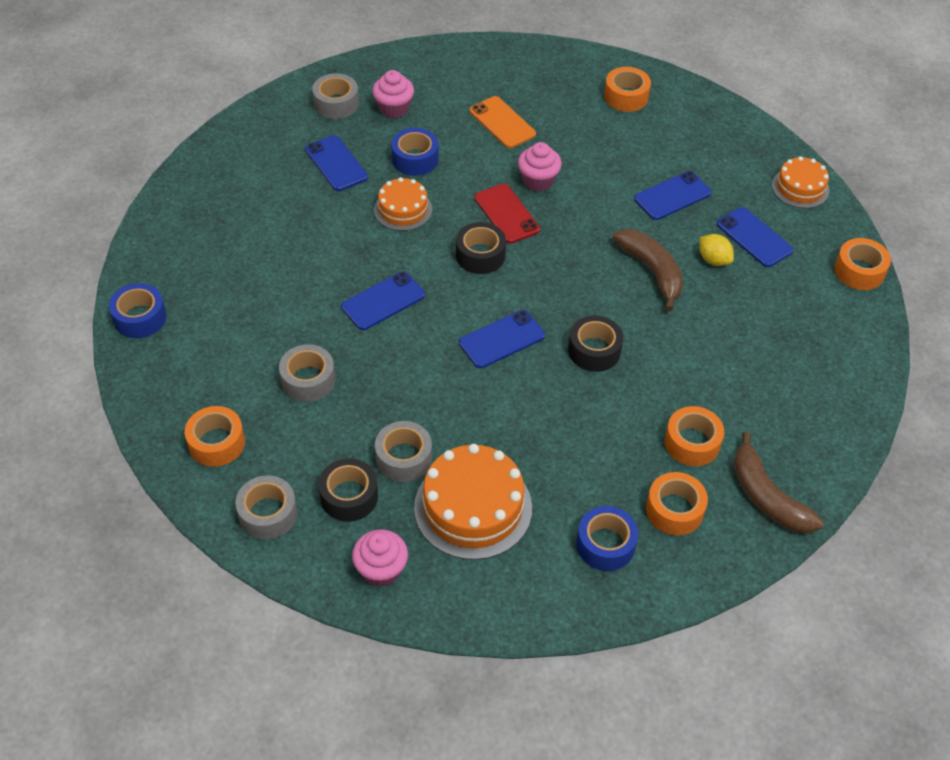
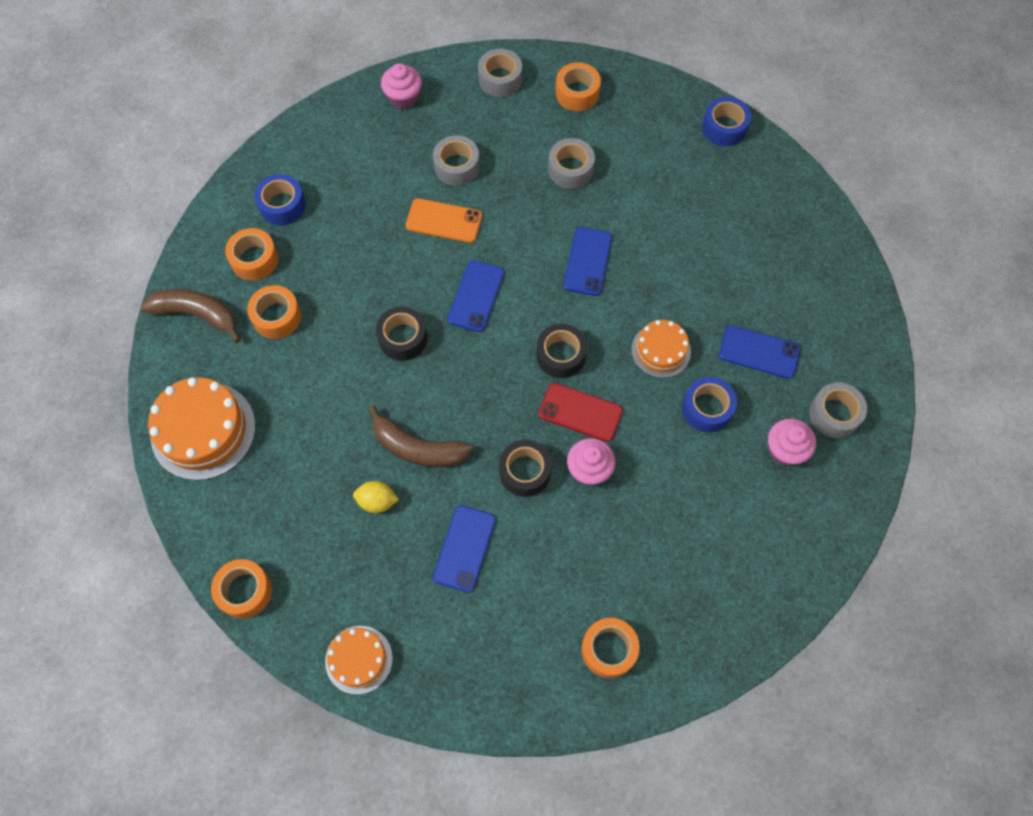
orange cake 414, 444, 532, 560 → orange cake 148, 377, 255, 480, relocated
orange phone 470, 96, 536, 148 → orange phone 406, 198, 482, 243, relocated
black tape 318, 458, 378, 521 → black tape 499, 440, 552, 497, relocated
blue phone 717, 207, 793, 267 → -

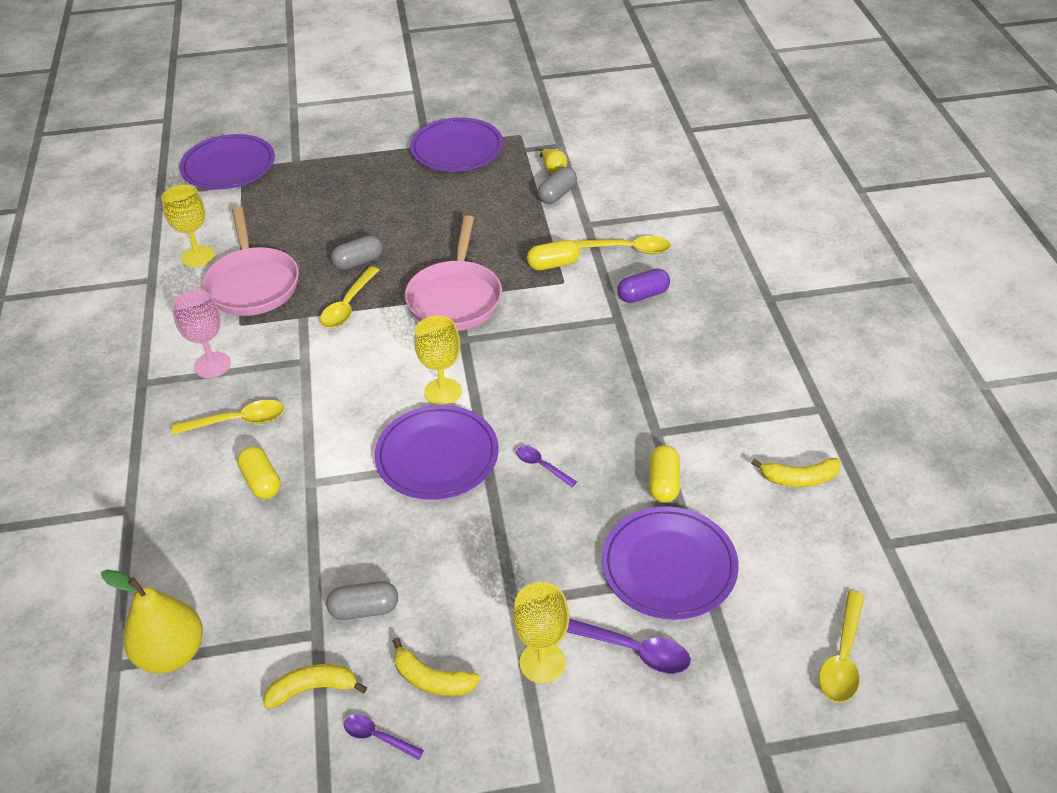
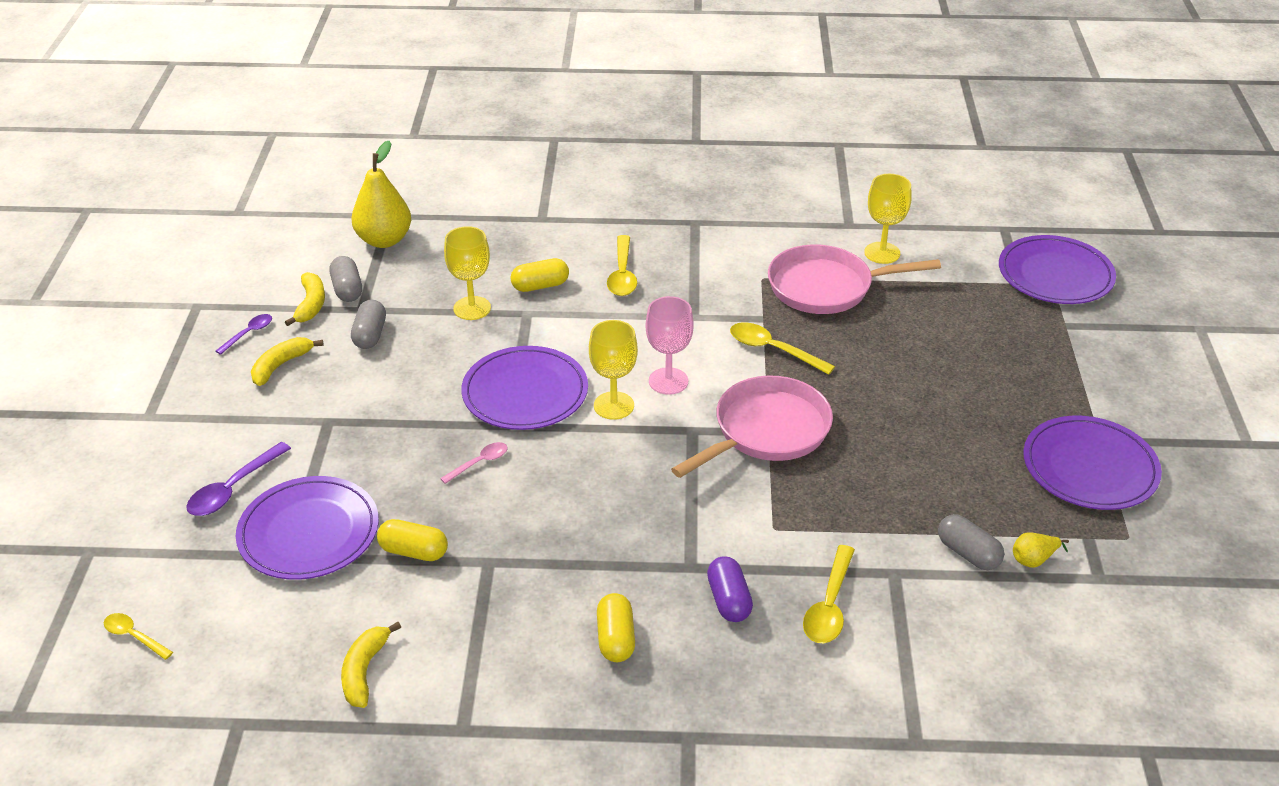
yellow spoon 819, 591, 865, 703 → yellow spoon 104, 613, 173, 660, x0.61
grey capsule 331, 235, 383, 270 → grey capsule 330, 256, 362, 302, relocated
purple spoon 516, 446, 577, 487 → pink spoon 440, 442, 508, 484
yellow goblet 513, 582, 569, 683 → yellow goblet 444, 226, 491, 320, relocated
yellow capsule 527, 240, 580, 270 → yellow capsule 597, 593, 635, 662, relocated
pink goblet 172, 290, 231, 378 → pink goblet 646, 296, 694, 395, relocated
pink pan 405, 215, 502, 331 → pink pan 671, 376, 833, 478, 120 degrees clockwise

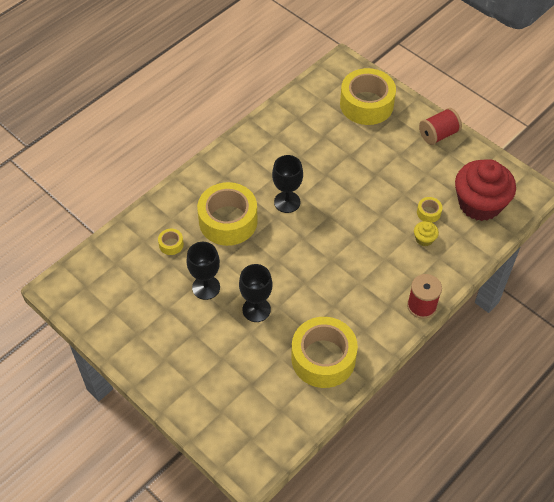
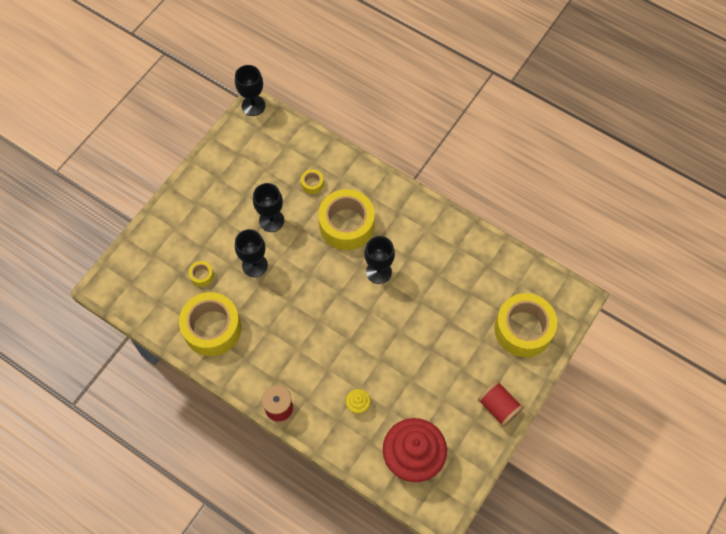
yellow tape 417, 197, 442, 223 → yellow tape 189, 261, 214, 287, relocated
- → black goblet 235, 65, 265, 116

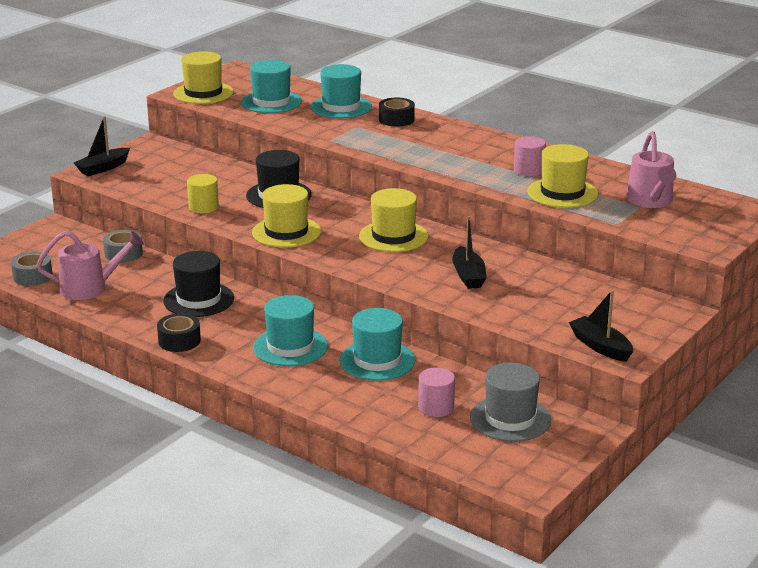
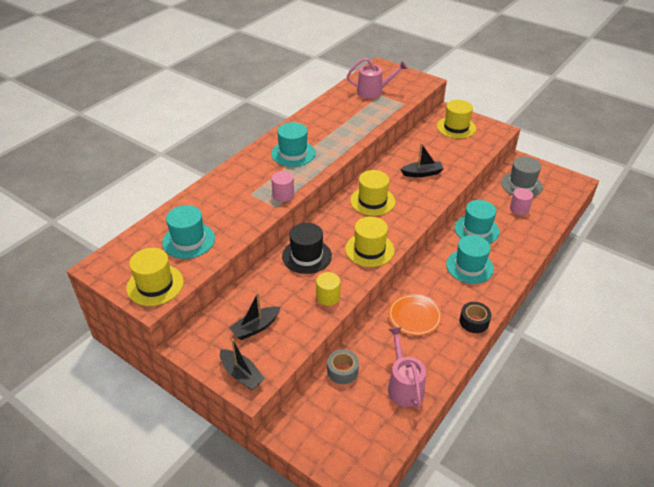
black boat 569, 290, 633, 362 → black boat 229, 292, 281, 340, relocated
turquoise hat 311, 64, 372, 118 → turquoise hat 271, 122, 316, 167, relocated
pink cylinder 514, 136, 546, 176 → pink cylinder 271, 171, 294, 202, relocated
black hat 163, 251, 234, 317 → orange plate 388, 294, 442, 336
yellow hat 527, 144, 598, 208 → yellow hat 437, 100, 476, 139, relocated
grey tape 11, 251, 53, 286 → -
black tape 379, 98, 415, 127 → -

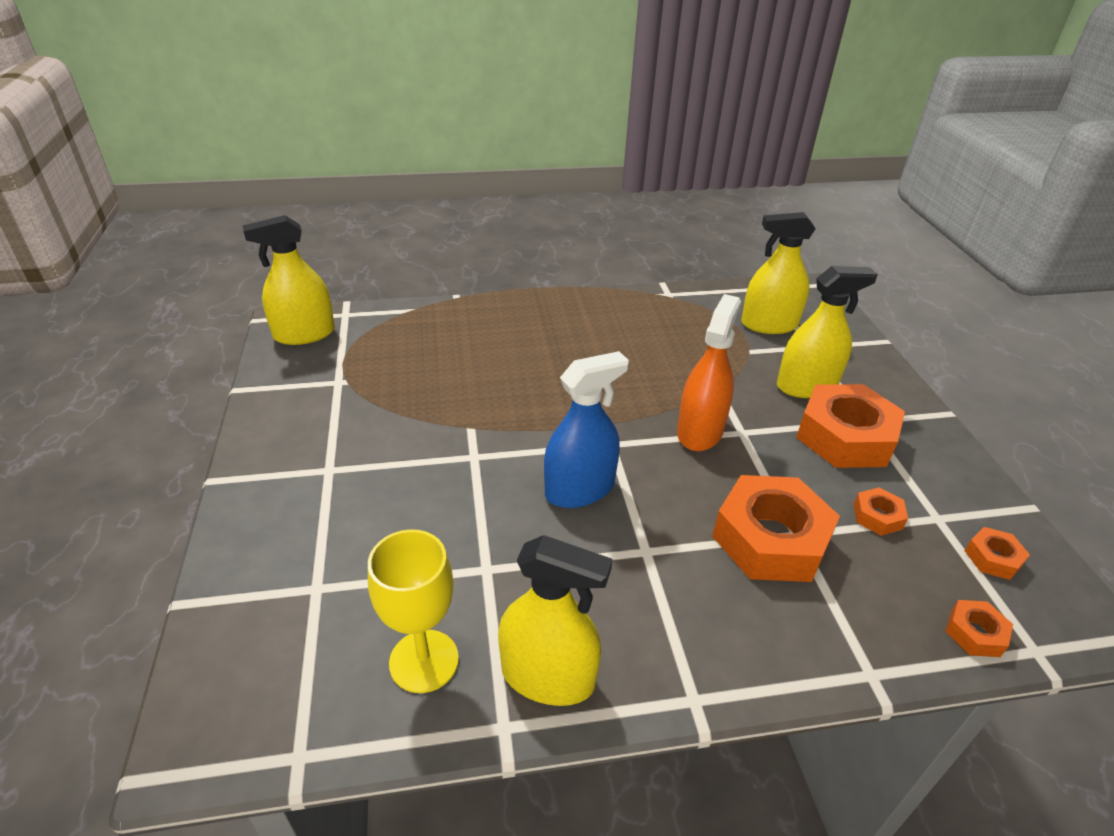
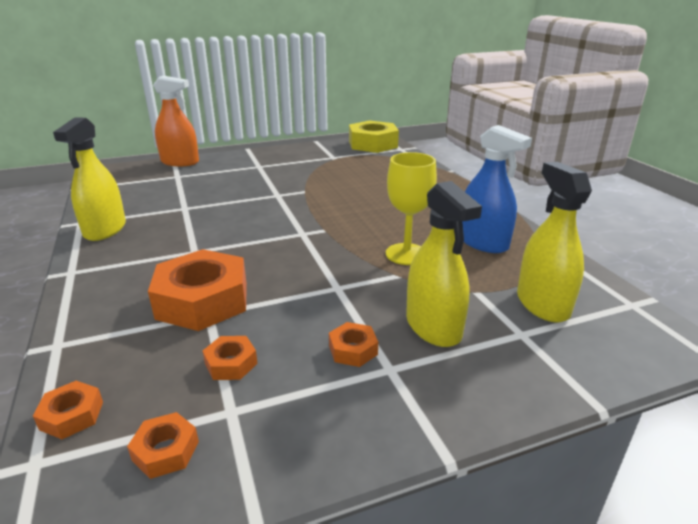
orange spray bottle 677, 294, 741, 451 → orange spray bottle 153, 76, 199, 166, relocated
orange nut 796, 384, 905, 468 → orange nut 329, 322, 378, 367, x0.45
yellow spray bottle 243, 215, 335, 345 → yellow nut 349, 120, 399, 153
yellow goblet 368, 529, 459, 693 → yellow goblet 386, 152, 437, 265, relocated
blue spray bottle 544, 351, 629, 508 → blue spray bottle 462, 125, 532, 253, relocated

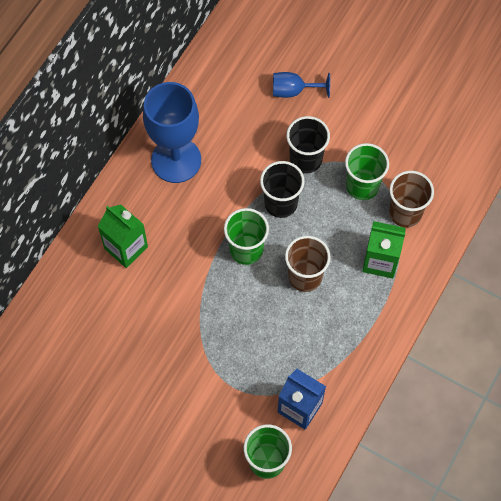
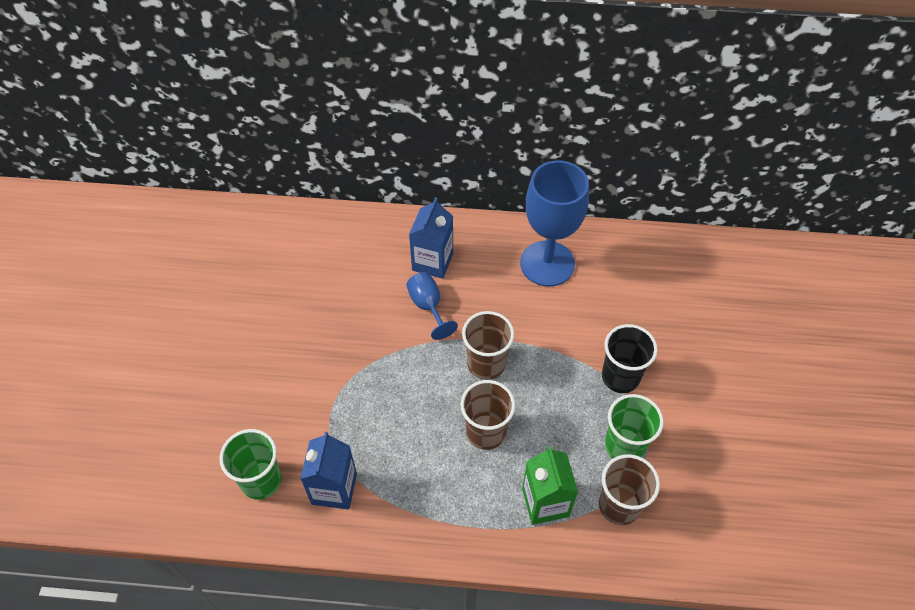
blue goblet 273, 72, 330, 98 → blue goblet 406, 272, 458, 340, relocated
green carton 98, 204, 148, 268 → blue carton 409, 197, 453, 279
green cup 224, 208, 269, 265 → brown cup 462, 311, 514, 380
black cup 260, 161, 305, 218 → -

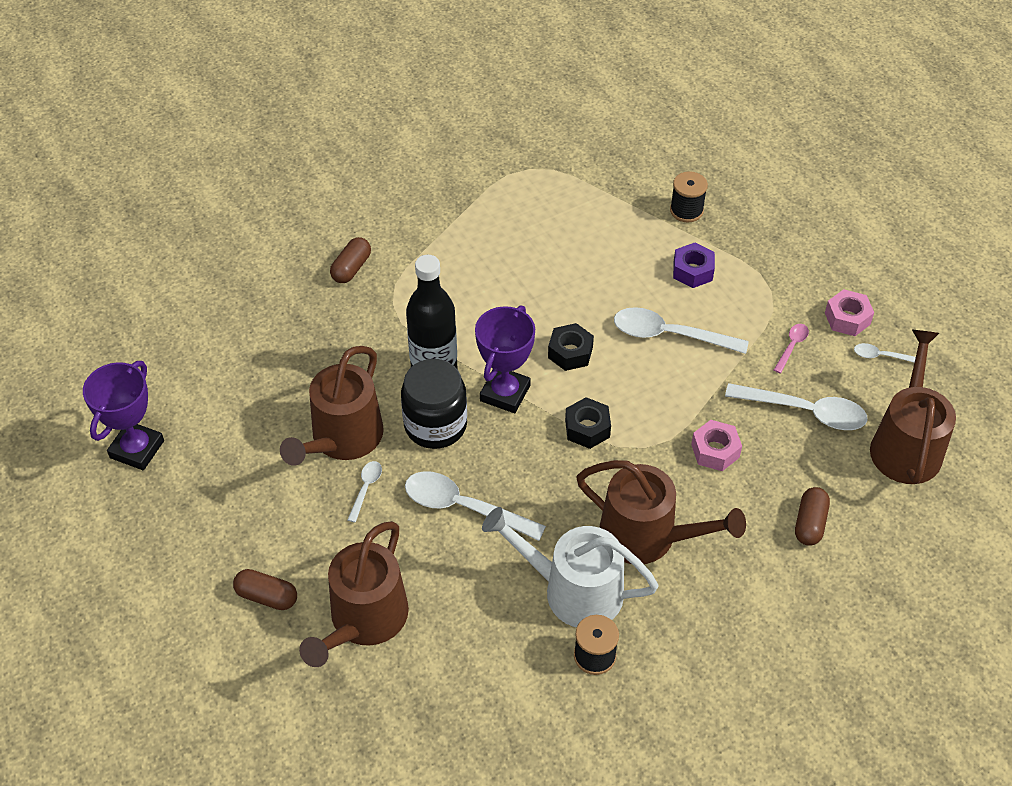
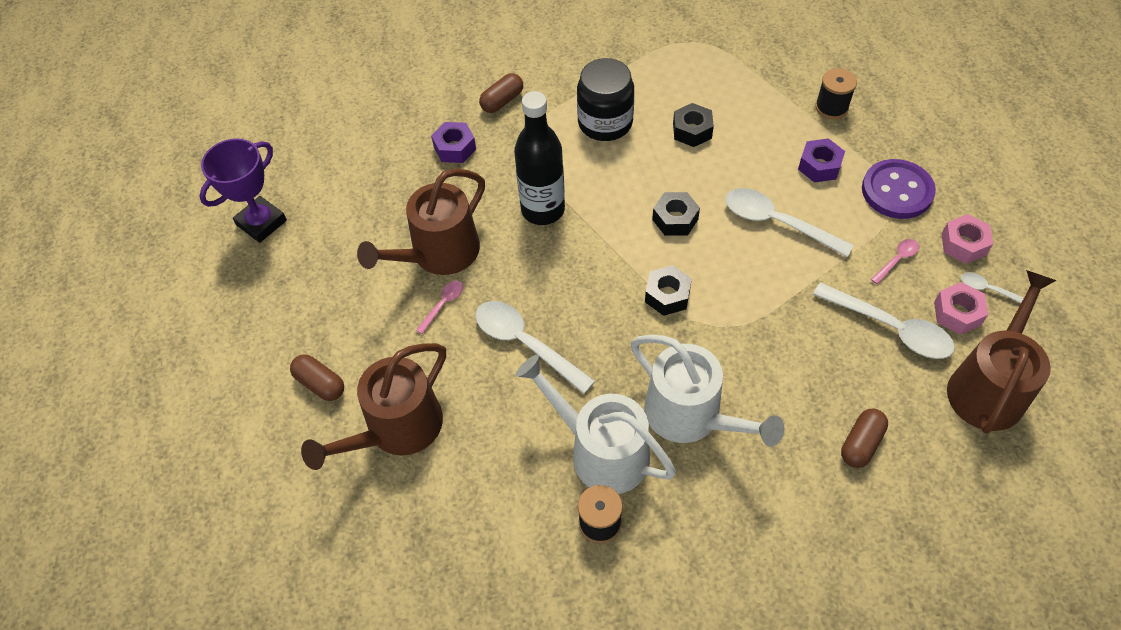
white spoon 347, 461, 382, 522 → pink spoon 416, 281, 463, 334
- → purple nut 431, 122, 476, 163
black jar 401, 359, 467, 449 → black jar 577, 58, 634, 141, relocated
brown watering can 576, 460, 746, 564 → white watering can 631, 335, 784, 447
- → black nut 673, 103, 714, 147
- → purple button 862, 159, 936, 219
pink nut 691, 420, 742, 471 → pink nut 934, 282, 988, 335, relocated
purple trophy 475, 305, 535, 413 → -

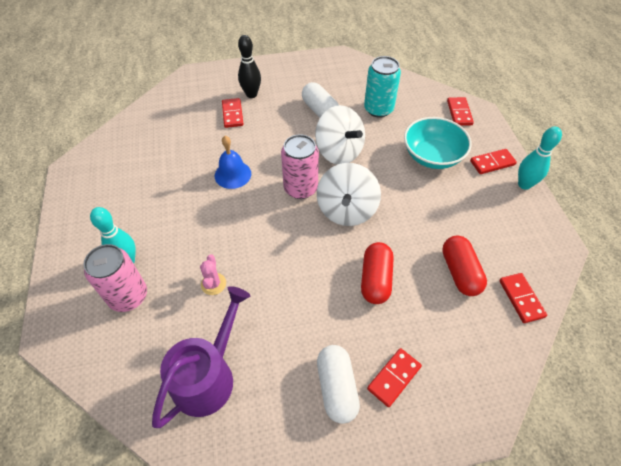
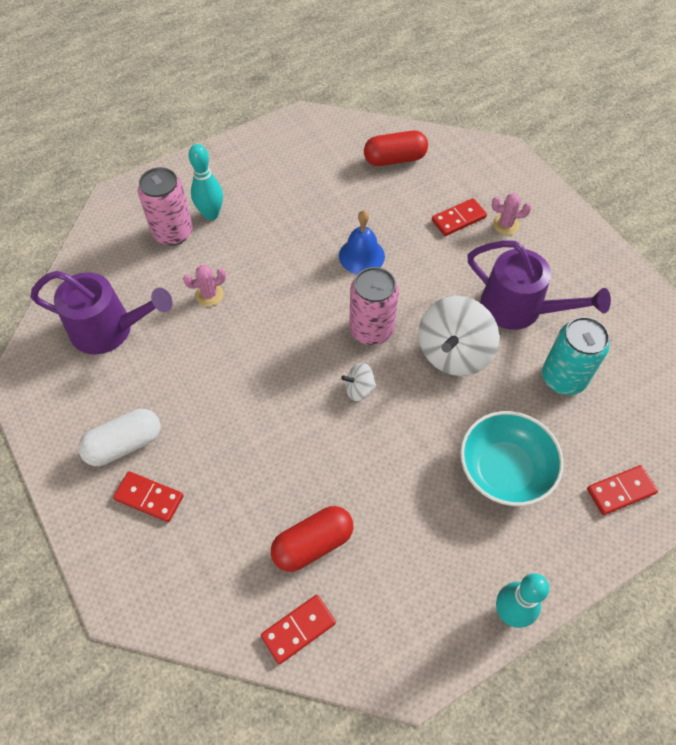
white spinning top 317, 163, 381, 226 → white spinning top 341, 363, 376, 401, x0.47
red capsule 361, 242, 394, 304 → red capsule 364, 130, 428, 166, relocated
white capsule 302, 82, 339, 118 → purple watering can 468, 240, 611, 330
black bowling pin 238, 35, 261, 98 → pink cactus 492, 193, 531, 235
red domino 470, 149, 517, 174 → -

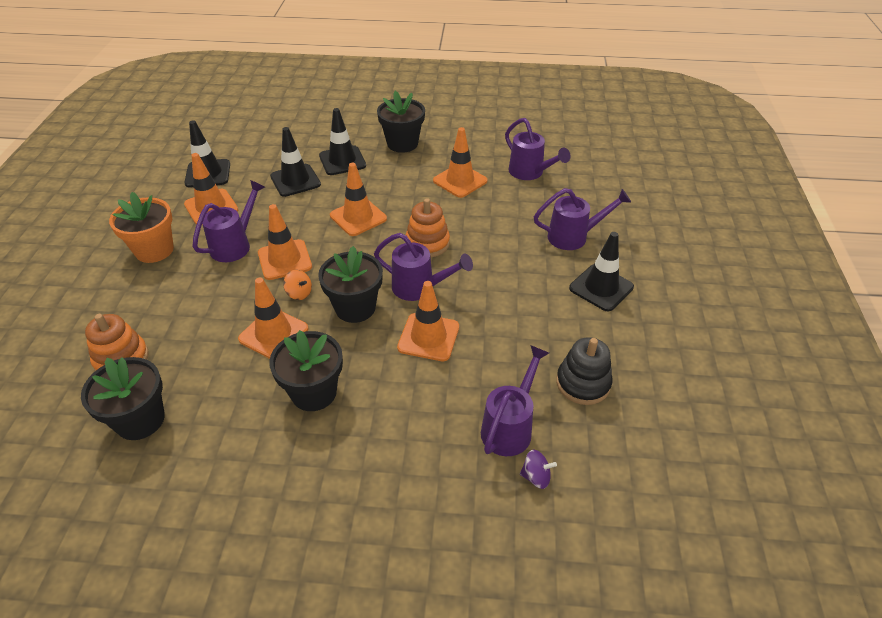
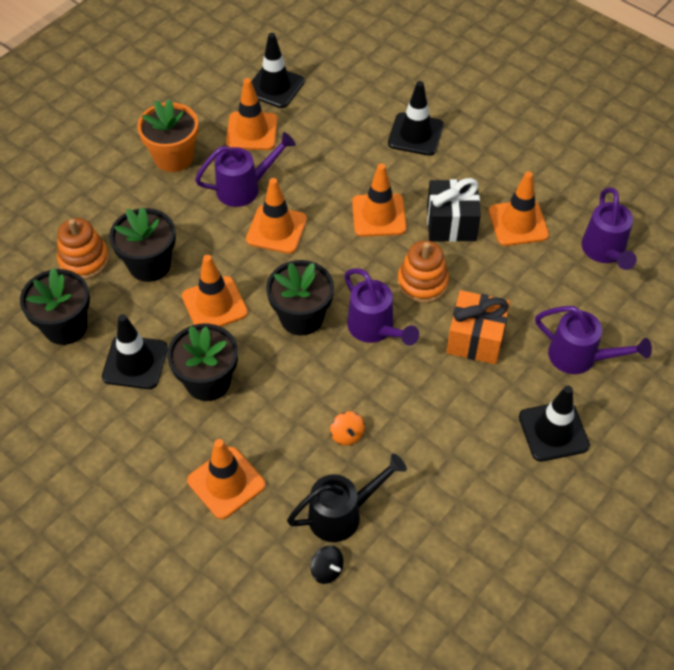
black traffic cone 270, 127, 321, 197 → black traffic cone 102, 314, 168, 389, relocated
black flower pot 377, 91, 425, 153 → black flower pot 109, 207, 176, 282, relocated
orange traffic cone 397, 281, 459, 361 → orange traffic cone 187, 439, 266, 519, relocated
purple watering can 481, 345, 549, 456 → black watering can 287, 454, 407, 542
purple spinning top 520, 450, 557, 489 → black spinning top 310, 545, 344, 584
orange spinning top 283, 270, 312, 300 → orange spinning top 330, 411, 365, 446, relocated
- → black gift 427, 178, 481, 242
- → orange gift 446, 290, 510, 364
black stacking toy 556, 337, 612, 405 → -

